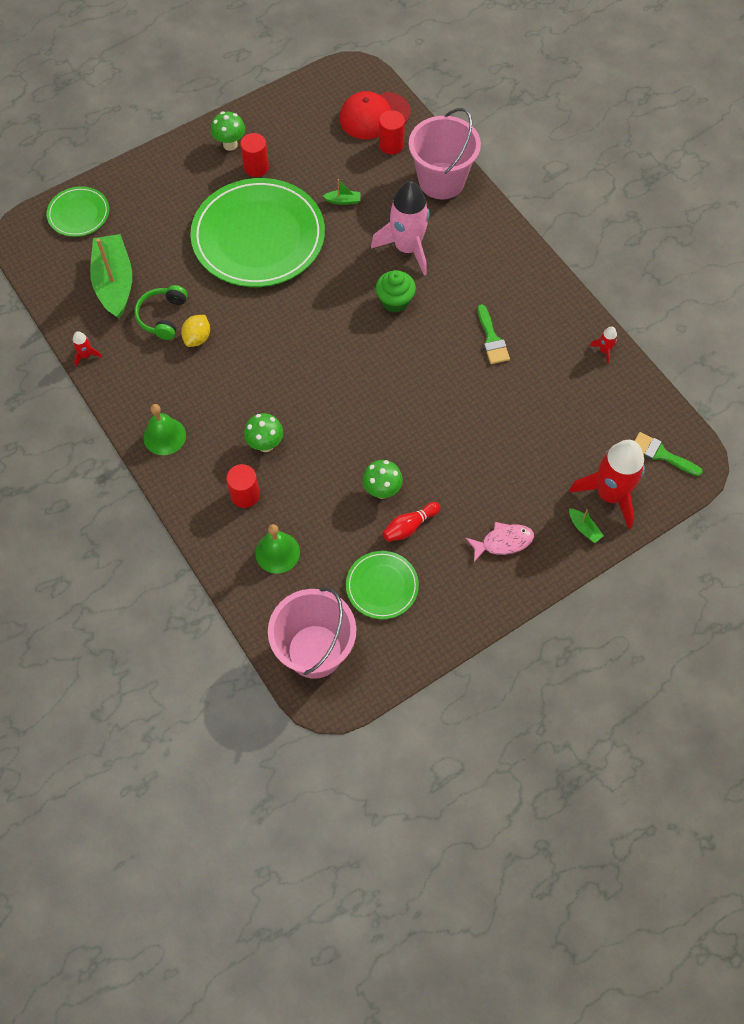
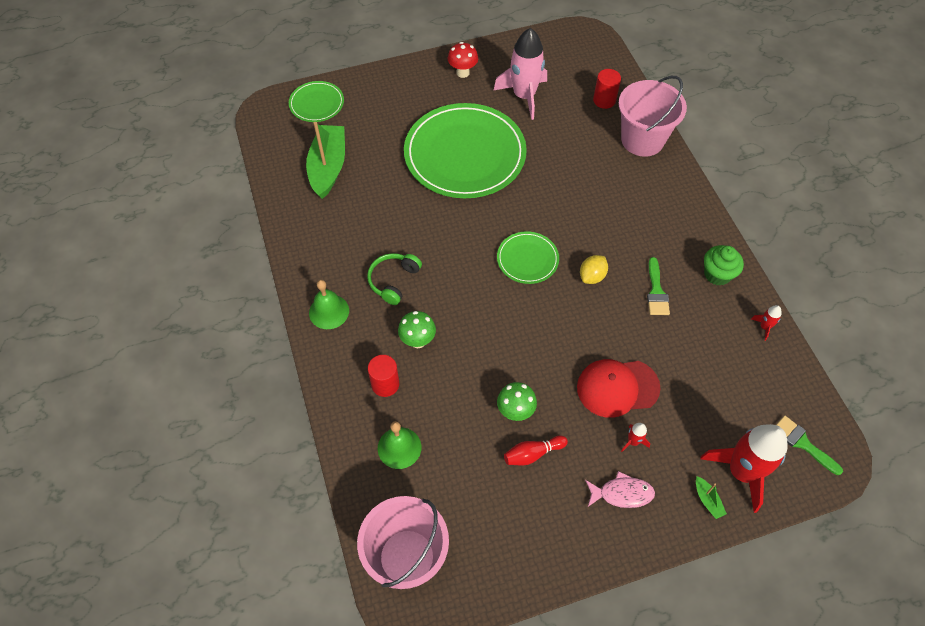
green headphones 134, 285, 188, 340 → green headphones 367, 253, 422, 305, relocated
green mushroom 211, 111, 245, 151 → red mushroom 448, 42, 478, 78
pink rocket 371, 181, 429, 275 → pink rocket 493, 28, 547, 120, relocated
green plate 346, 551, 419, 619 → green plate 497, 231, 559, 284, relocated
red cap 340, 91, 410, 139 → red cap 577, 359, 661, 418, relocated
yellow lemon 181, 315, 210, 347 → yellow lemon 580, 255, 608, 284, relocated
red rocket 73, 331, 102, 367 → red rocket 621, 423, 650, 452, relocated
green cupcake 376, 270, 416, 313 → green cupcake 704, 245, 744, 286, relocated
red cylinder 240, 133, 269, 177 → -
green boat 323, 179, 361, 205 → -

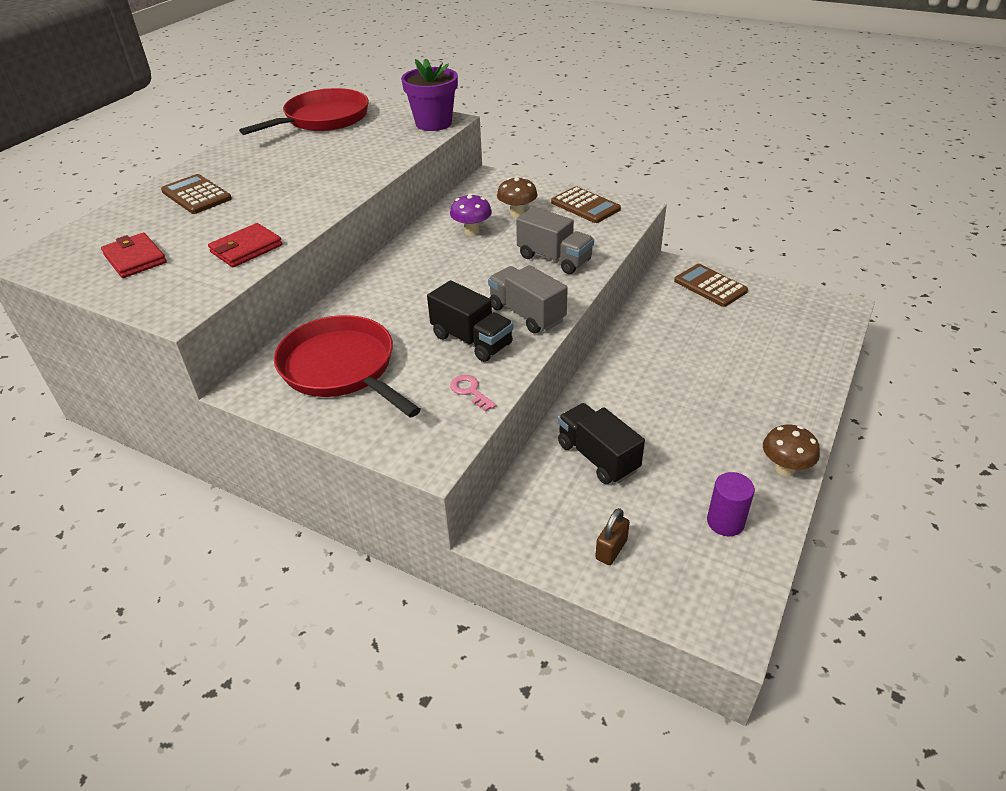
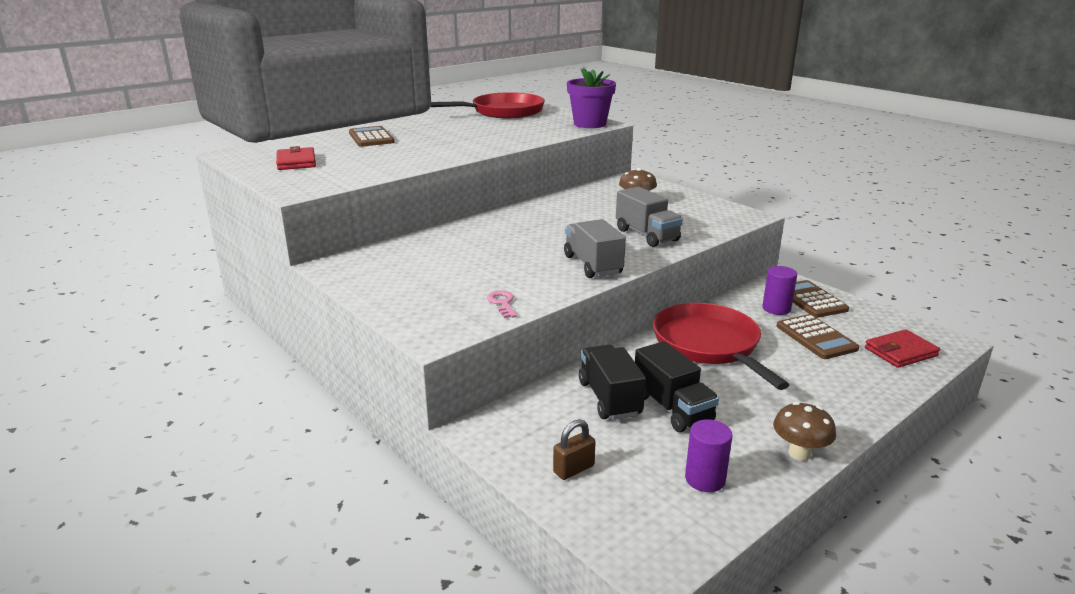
black truck 427, 280, 513, 362 → black truck 635, 341, 719, 432, relocated
red pan 274, 315, 421, 418 → red pan 653, 303, 789, 390, relocated
- → purple cylinder 762, 266, 797, 315
brown calculator 551, 186, 621, 223 → brown calculator 777, 314, 859, 359, relocated
red wallet 208, 223, 282, 267 → red wallet 865, 329, 940, 368, relocated
purple mushroom 450, 194, 492, 236 → -

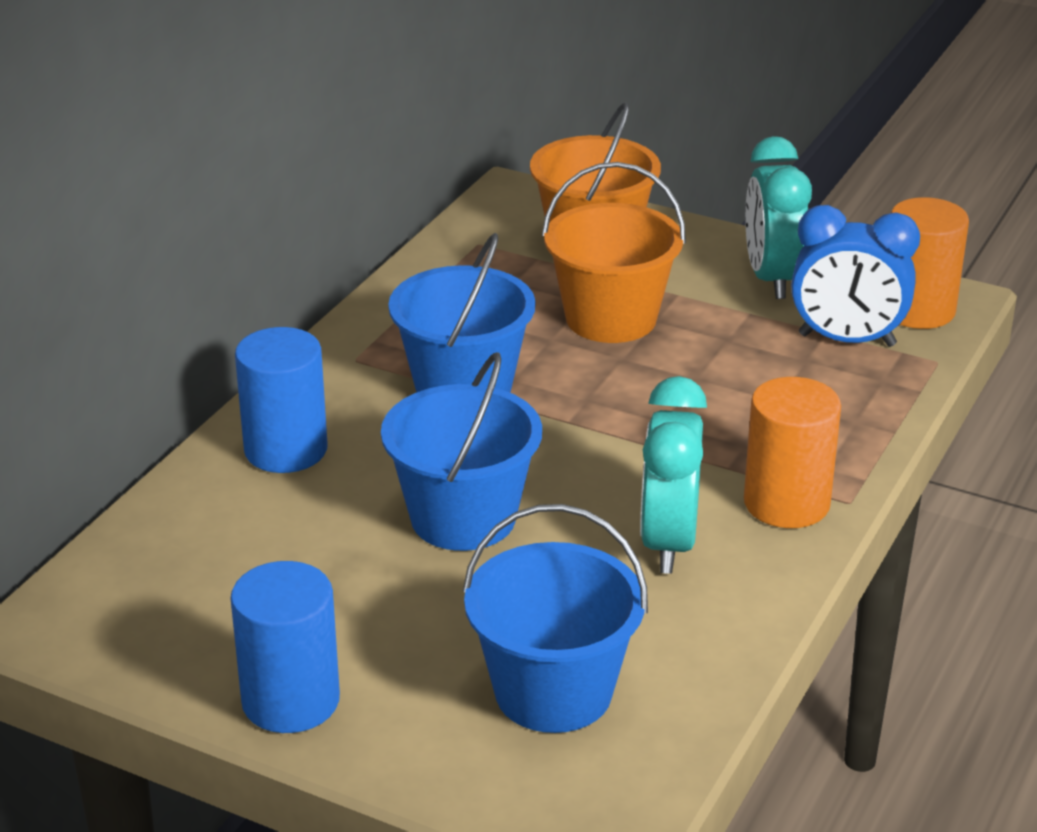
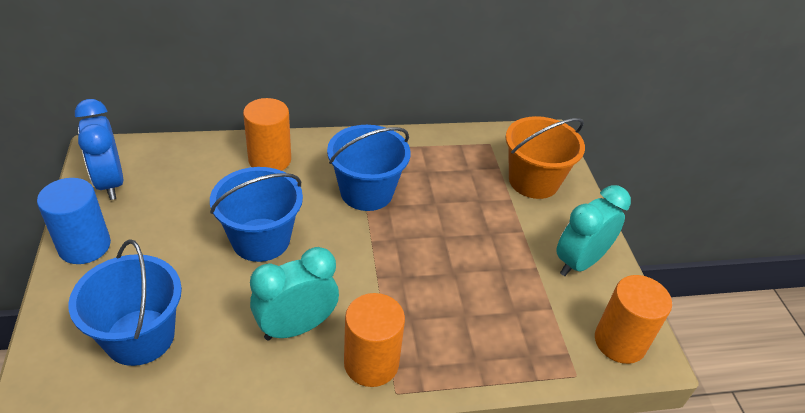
blue clock 791, 205, 920, 347 → blue clock 75, 99, 123, 200, relocated
blue cylinder 235, 327, 328, 473 → orange cylinder 243, 98, 291, 171
orange bucket 542, 162, 686, 343 → -

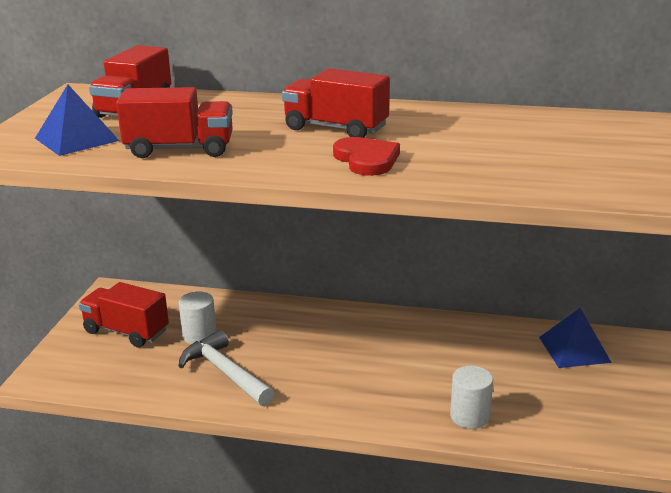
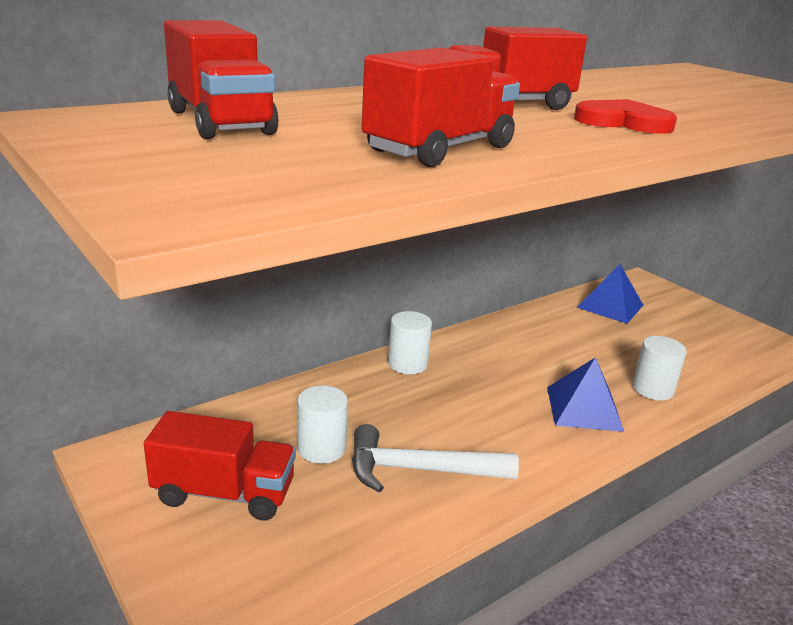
red truck 79, 282, 169, 347 → red truck 144, 411, 296, 521, 150 degrees counterclockwise
- → white cylinder 388, 311, 432, 374
blue pyramid 35, 85, 120, 156 → blue pyramid 547, 357, 624, 432, relocated

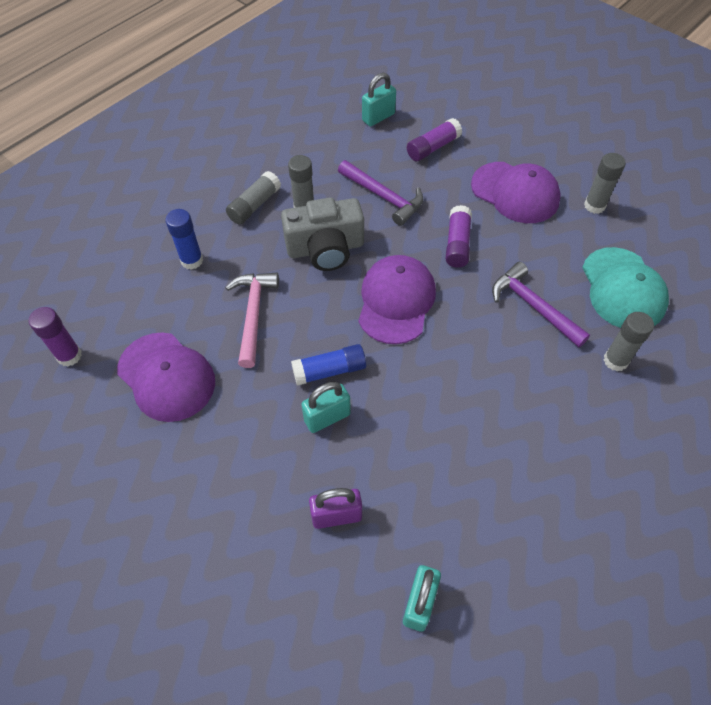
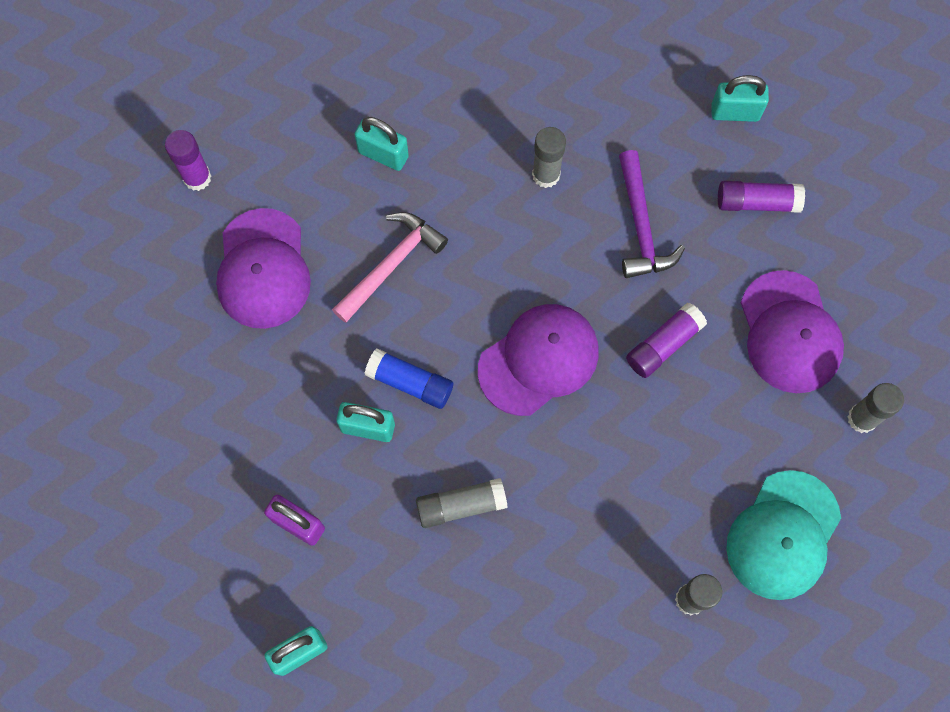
blue glue stick 165, 209, 203, 270 → turquoise padlock 354, 117, 409, 171
grey glue stick 226, 171, 281, 224 → grey glue stick 416, 478, 508, 528, relocated
grey camera 281, 198, 364, 271 → -
purple hammer 492, 262, 590, 347 → -

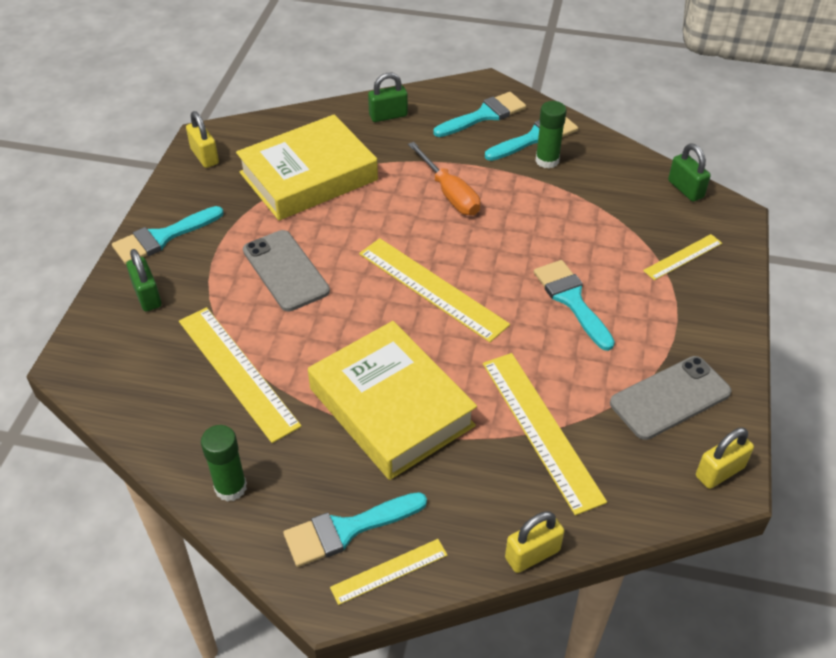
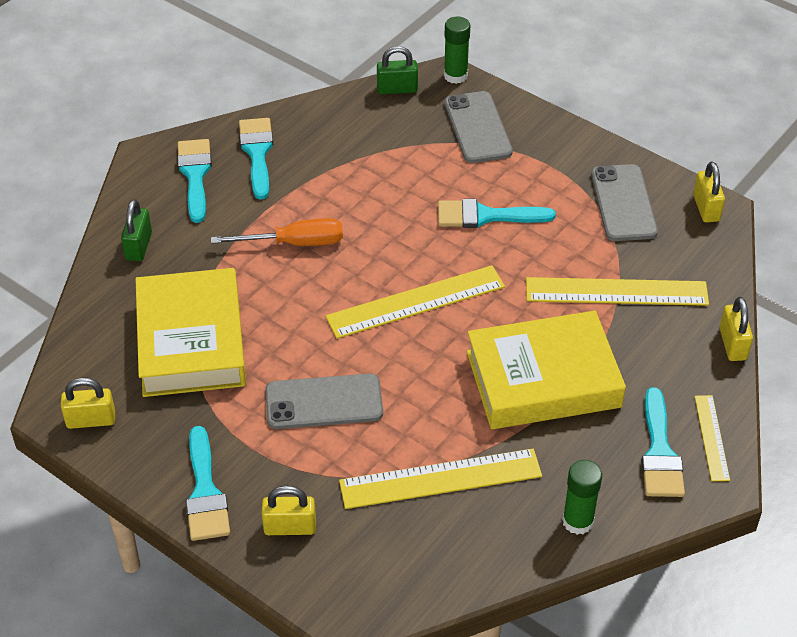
green padlock 126, 249, 162, 312 → yellow padlock 262, 486, 316, 535
green glue stick 535, 101, 567, 168 → green glue stick 444, 16, 470, 84, relocated
yellow ruler 643, 234, 722, 280 → grey phone 444, 91, 513, 163

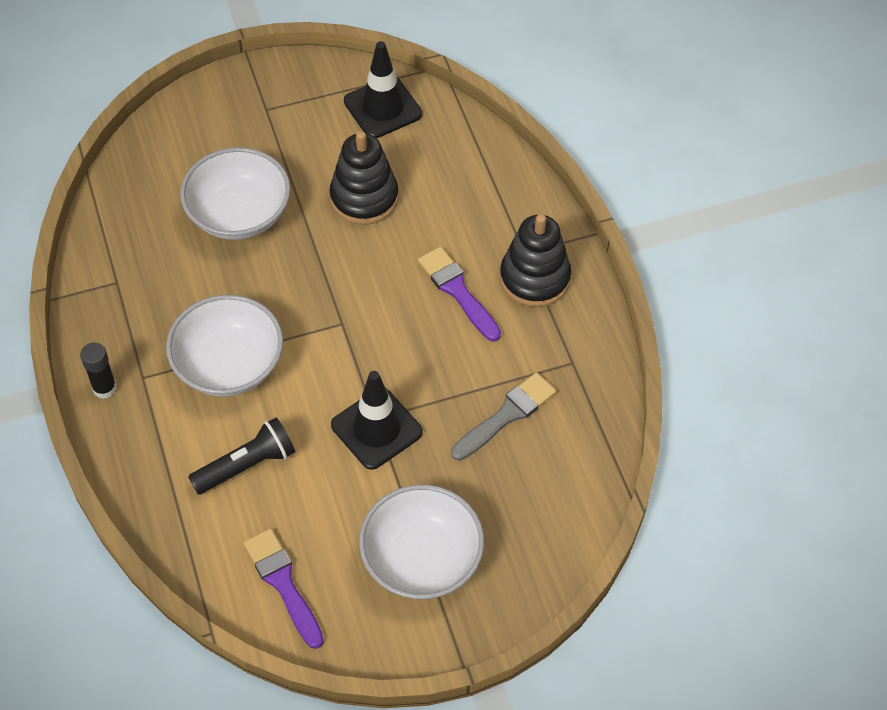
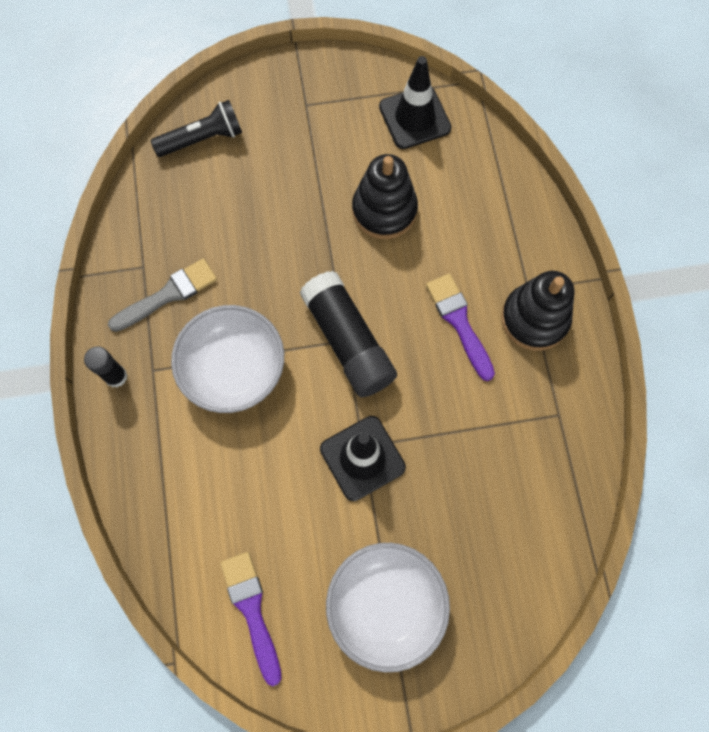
grey brush 451, 372, 556, 461 → grey brush 108, 259, 217, 332, relocated
black flashlight 188, 417, 295, 495 → black flashlight 151, 100, 242, 157, relocated
- → black glue stick 300, 271, 397, 397
white bowl 180, 147, 290, 240 → -

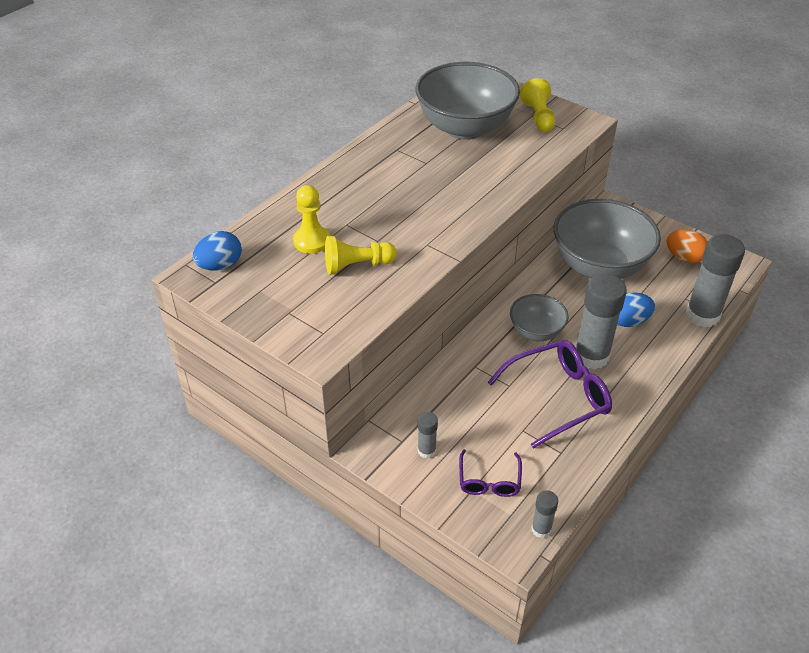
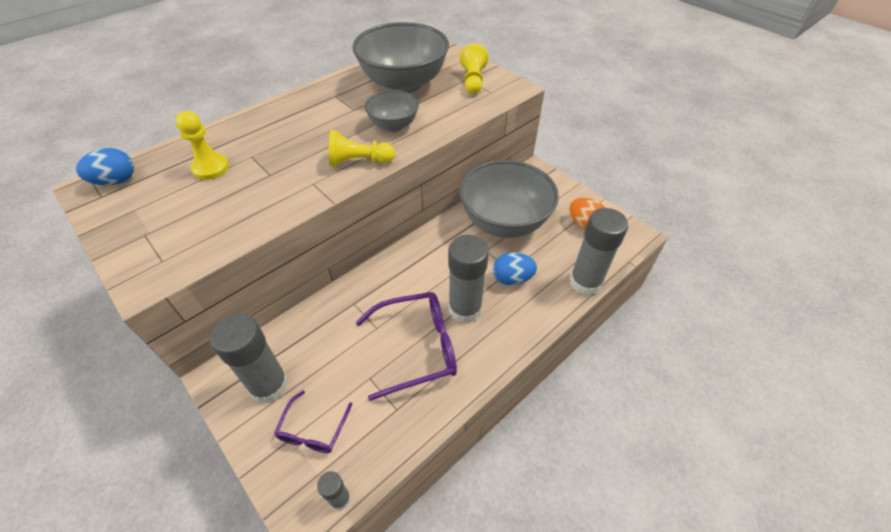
grey glue stick 418, 412, 438, 459 → grey glue stick 210, 314, 289, 404, x2.07
yellow pawn 325, 236, 397, 275 → yellow pawn 329, 130, 395, 167, relocated
grey bowl 510, 294, 569, 341 → grey bowl 365, 90, 419, 132, relocated

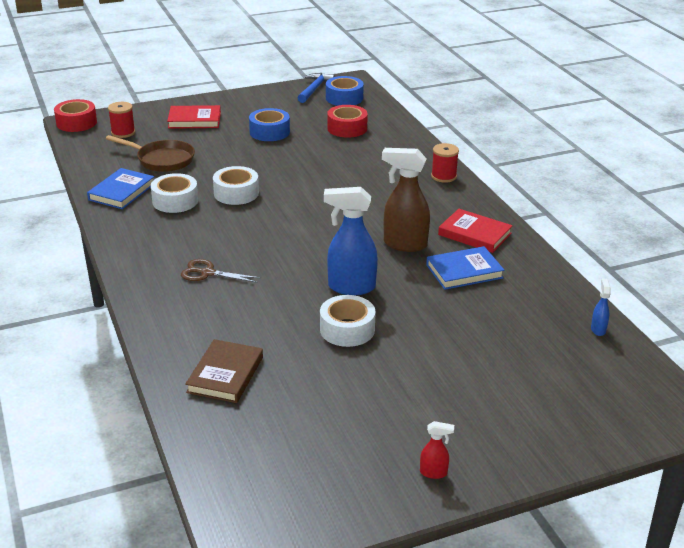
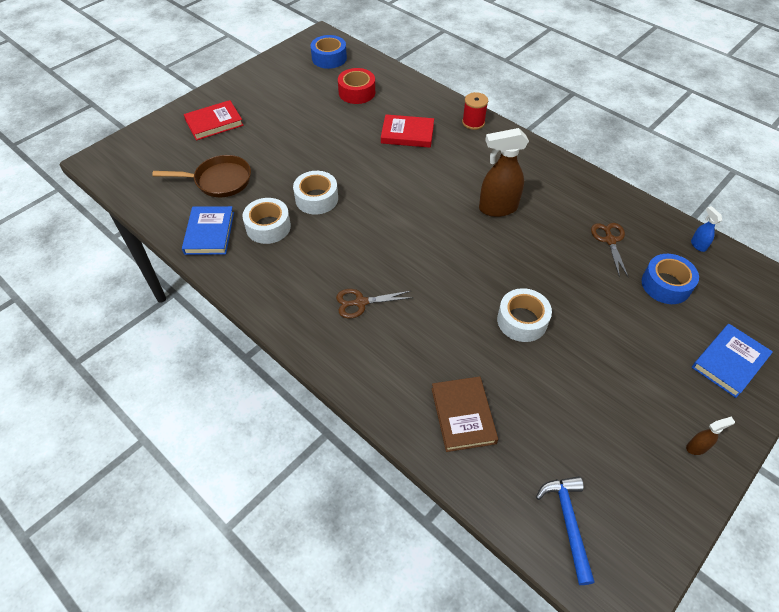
red book 438, 209, 513, 253 → red book 381, 114, 434, 148, relocated
blue hammer 298, 73, 336, 103 → blue hammer 536, 476, 595, 585, relocated
- → brown scissors 591, 223, 629, 278
blue tape 249, 108, 290, 141 → blue tape 642, 254, 699, 304, relocated
red spray bottle 420, 421, 454, 479 → brown spray bottle 686, 417, 735, 455
blue book 426, 246, 504, 290 → blue book 692, 324, 773, 398, relocated
red tape 54, 99, 97, 132 → -
red spool 108, 102, 135, 138 → -
blue spray bottle 324, 187, 378, 295 → -

